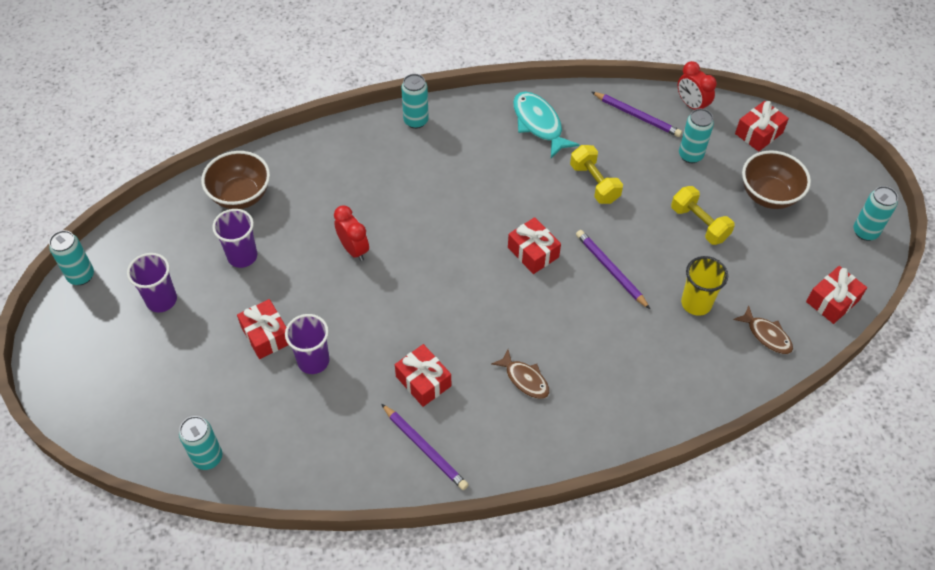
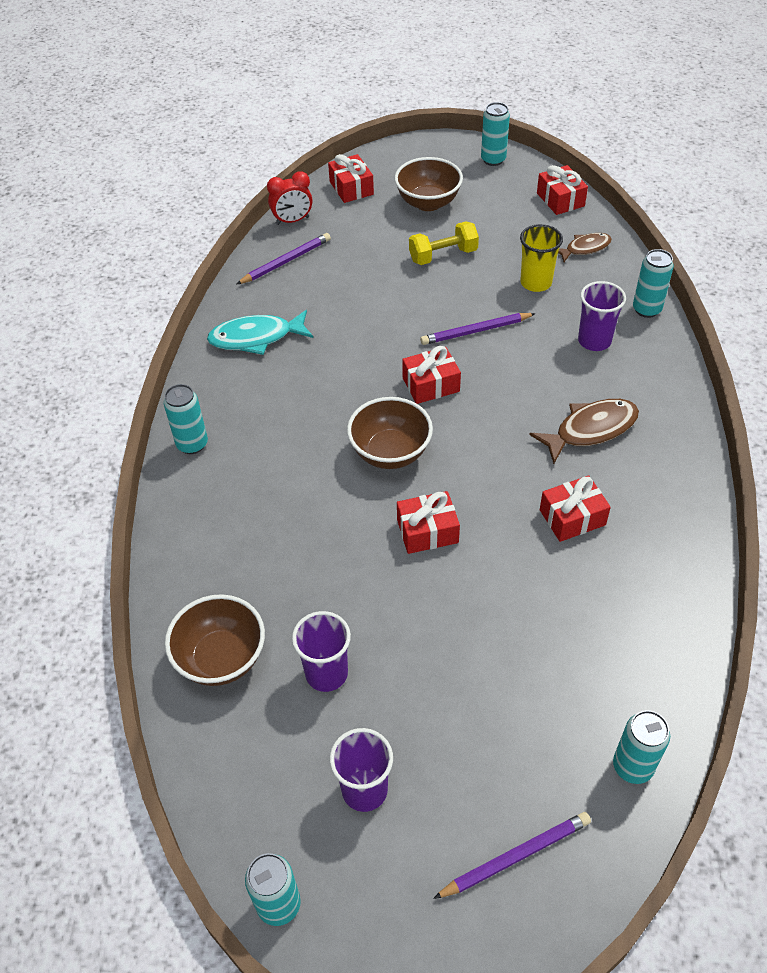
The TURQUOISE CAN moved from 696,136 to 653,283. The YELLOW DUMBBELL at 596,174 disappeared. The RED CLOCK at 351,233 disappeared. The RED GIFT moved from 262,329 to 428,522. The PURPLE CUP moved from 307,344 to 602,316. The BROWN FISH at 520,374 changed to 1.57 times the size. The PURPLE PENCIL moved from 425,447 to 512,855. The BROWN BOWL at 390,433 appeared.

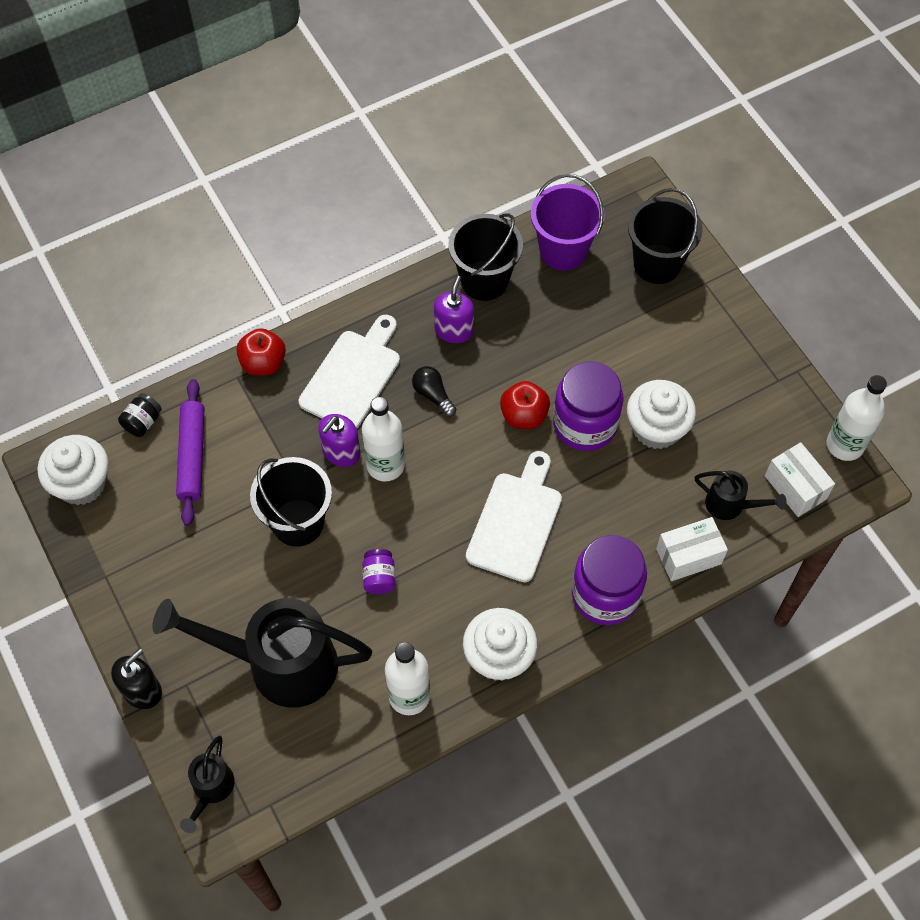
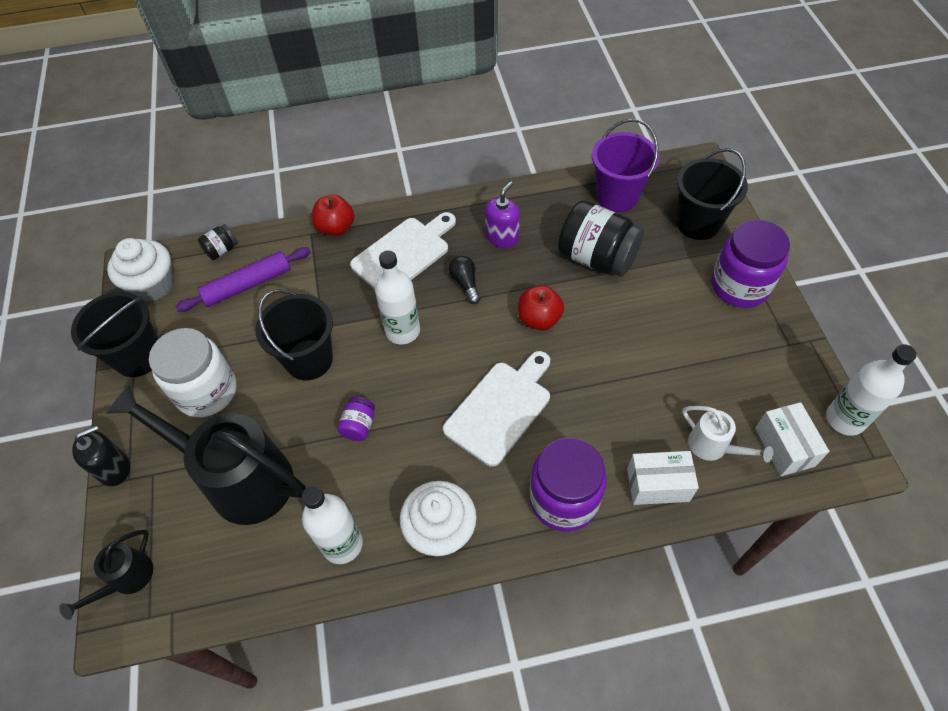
The BLACK BUCKET moved from 485,257 to 114,334. The PURPLE JAR moved from 588,406 to 750,264. The PURPLE ROLLING PIN at 190,452 turned 45 degrees clockwise. The WHITE CUPCAKE at 661,414 disappeared. The PURPLE SOAP DISPENSER at 339,440 disappeared. The BLACK WATERING CAN at 741,495 became the WHITE WATERING CAN at 728,434. The BLACK JAR at 601,238 appeared. The WHITE JAR at 193,372 appeared.

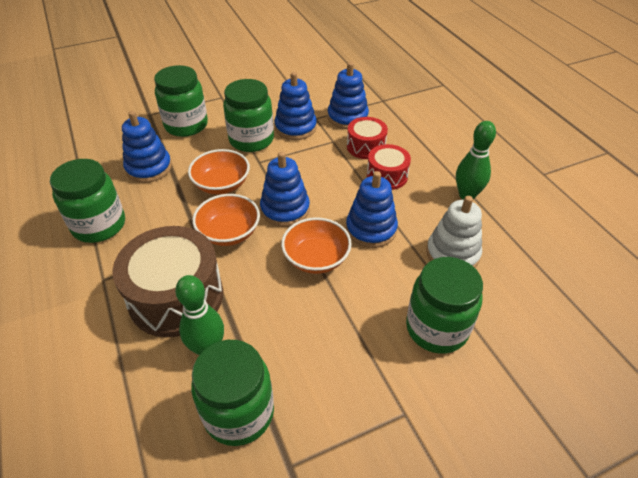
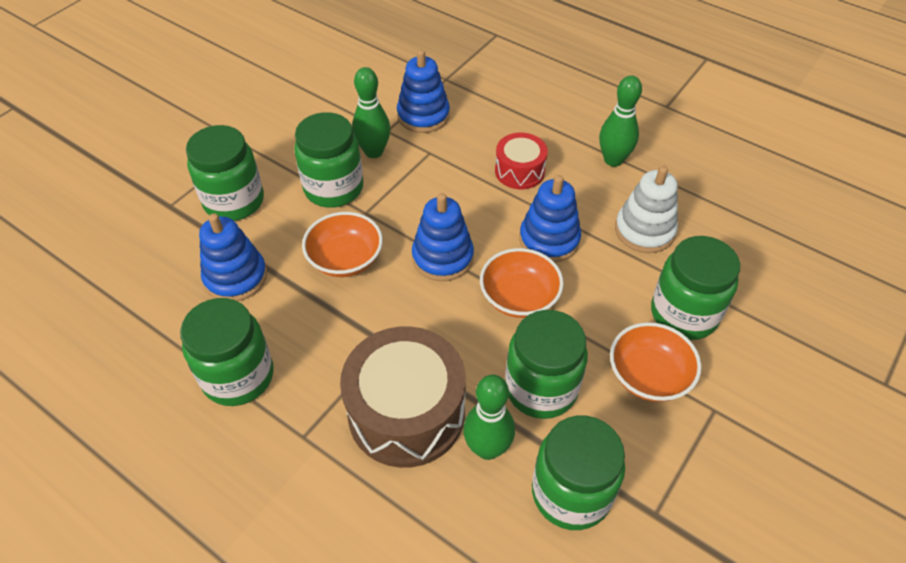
The BLUE STACKING TOY at 295,106 was replaced by the GREEN BOWLING PIN at 371,112. The RED DRUM at 367,138 disappeared. The ORANGE BOWL moved from 226,220 to 656,362. The GREEN JAR at 546,364 appeared.

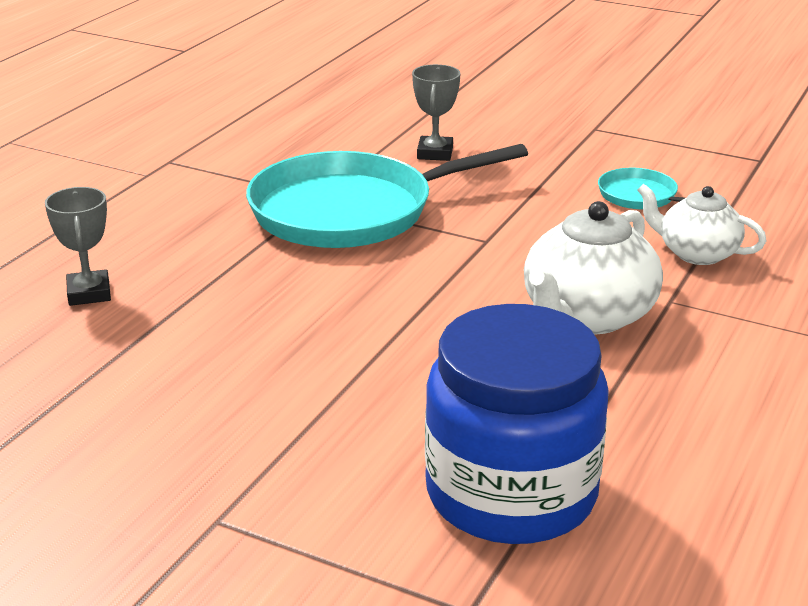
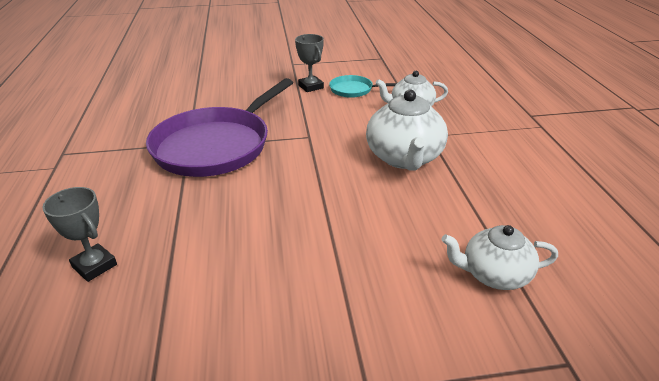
The GREY TROPHY moved from 436,112 to 309,63. The TURQUOISE PAN at 387,196 became the PURPLE PAN at 219,127. The BLUE JAR at 517,424 was replaced by the WHITE TEAPOT at 499,257.

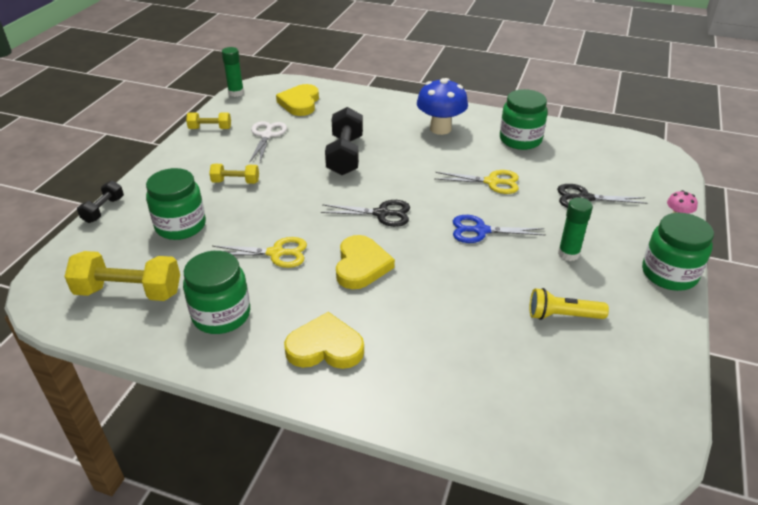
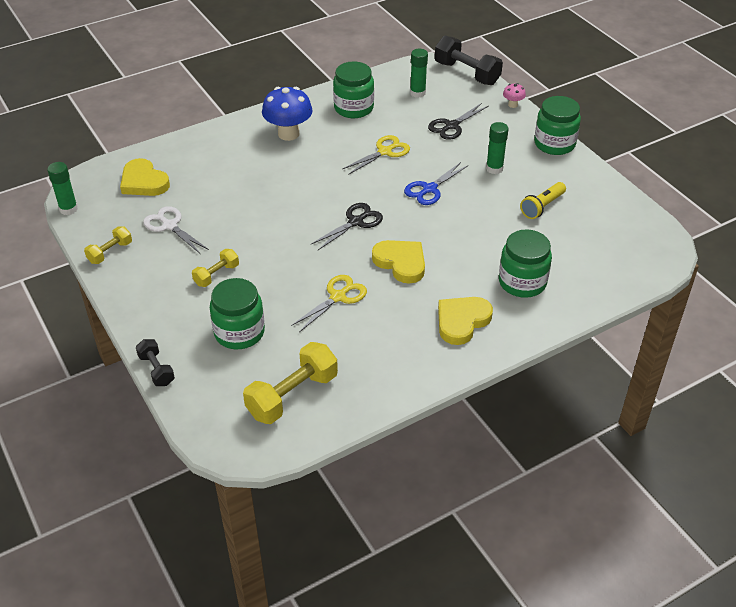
The BLACK DUMBBELL moved from 344,141 to 469,60. The GREEN JAR moved from 216,292 to 525,263. The GREEN GLUE STICK at 419,73 appeared.

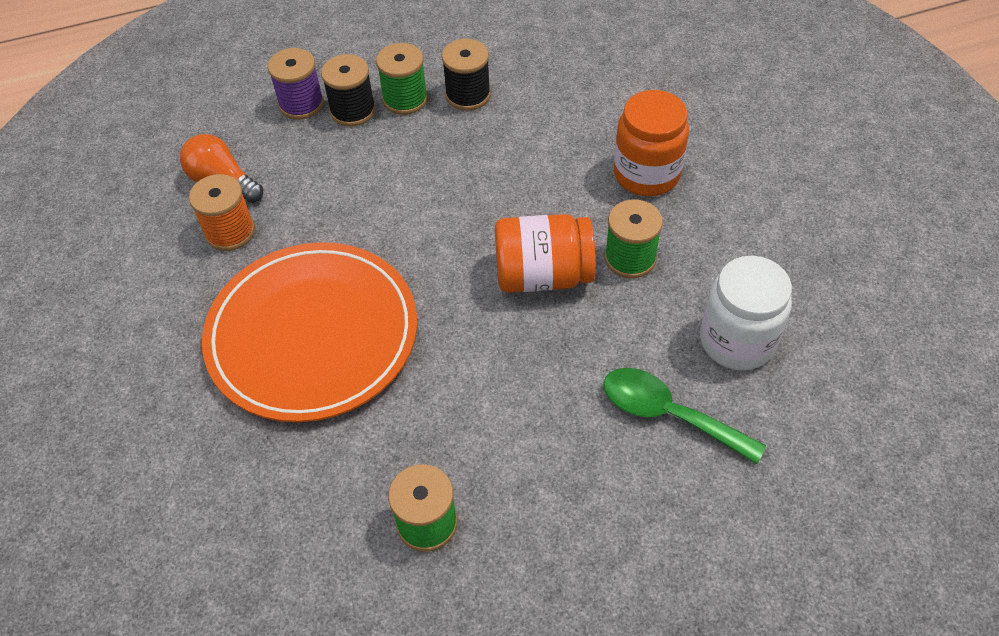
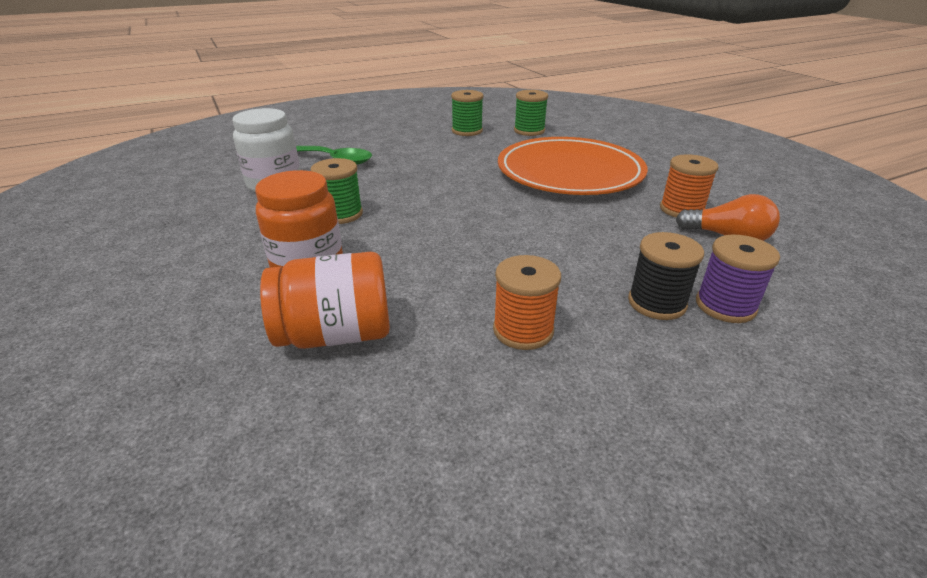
The BLACK SPOOL at 466,75 became the ORANGE SPOOL at 527,302. The GREEN SPOOL moved from 402,79 to 531,113. The ORANGE JAR moved from 545,253 to 325,300.

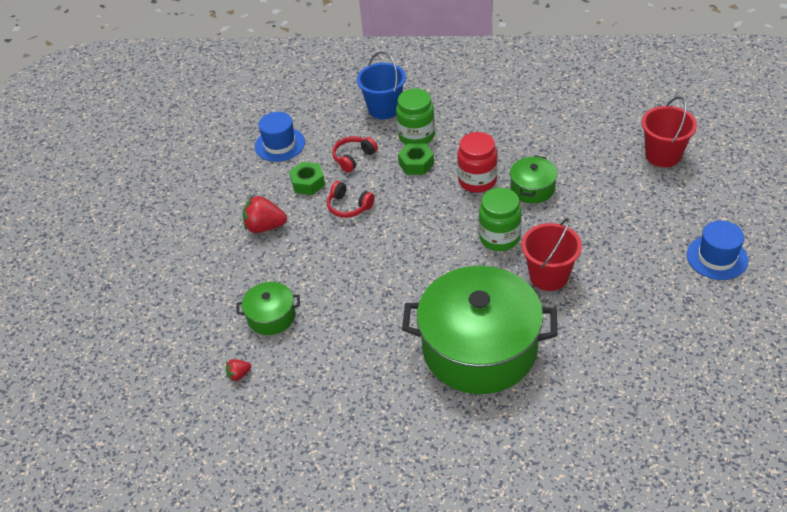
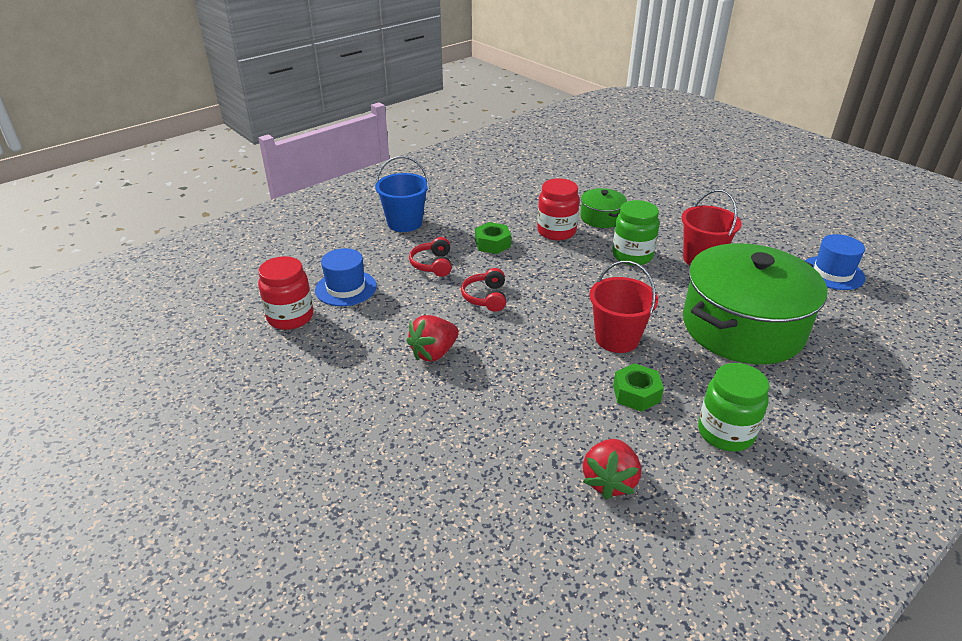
The GREEN JAR moved from 415,117 to 733,407. The RED BUCKET moved from 669,131 to 623,307. The GREEN NUT moved from 307,178 to 638,387. The RED HEADPHONES at 351,199 turned 105 degrees clockwise. The BLUE HAT moved from 717,250 to 835,262. The GREEN POT at 268,308 disappeared. The RED STRAWBERRY at 238,370 changed to 1.94 times the size. The RED JAR at 285,293 appeared.

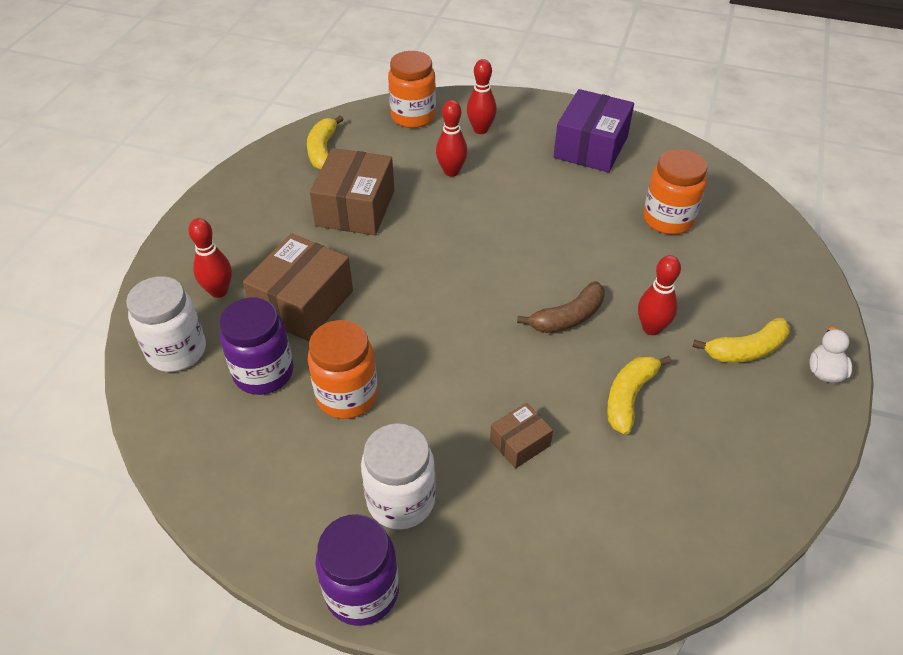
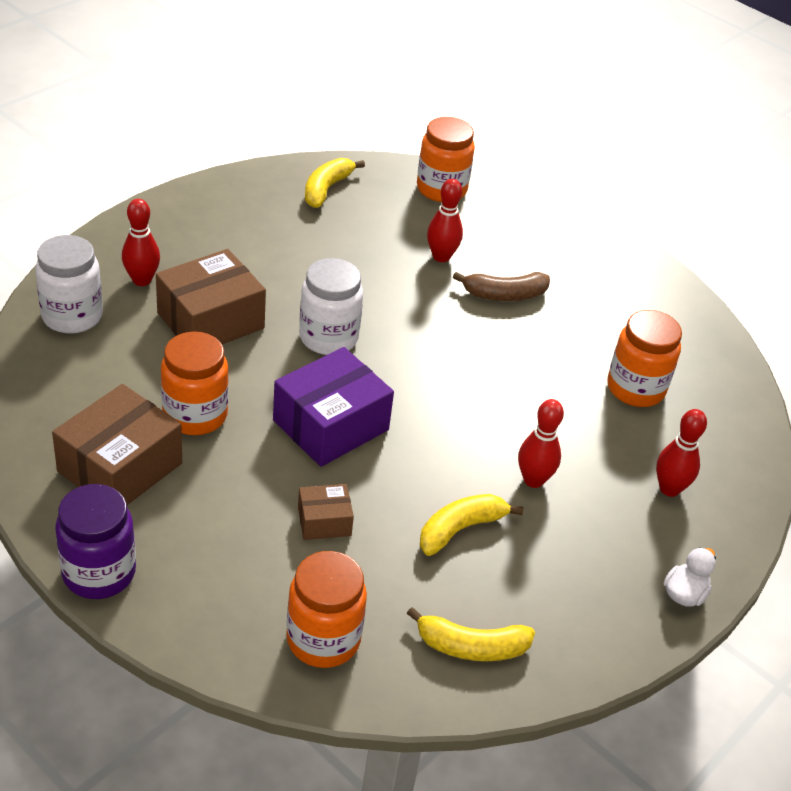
The RED BOWLING PIN moved from 482,96 to 681,453. The PURPLE BOX moved from 593,131 to 333,407. The BROWN BOX moved from 351,191 to 117,444. The BROWN BANANA moved from 561,307 to 501,286. The PURPLE JAR at 256,346 disappeared. The YELLOW BANANA moved from 741,340 to 471,634. The WHITE JAR moved from 398,476 to 331,306. The ORANGE JAR at 326,609 appeared.

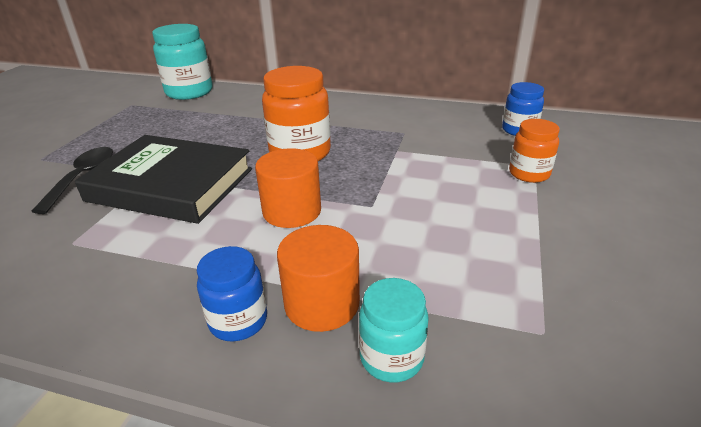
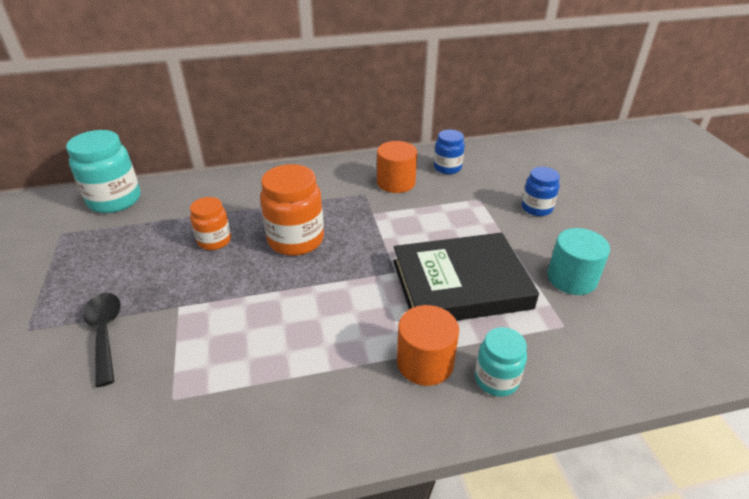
The ORANGE JAR moved from 534,151 to 210,223. The BLACK BOOK moved from 163,179 to 466,276. The ORANGE CYLINDER moved from 288,188 to 397,167. The BLUE JAR moved from 232,294 to 541,191. The TURQUOISE CYLINDER at 579,261 appeared.

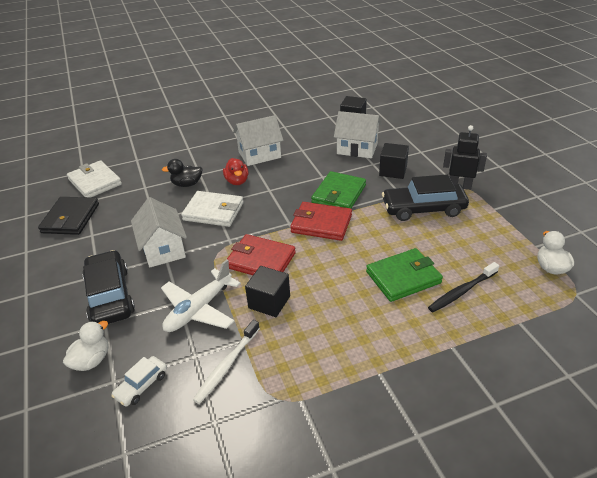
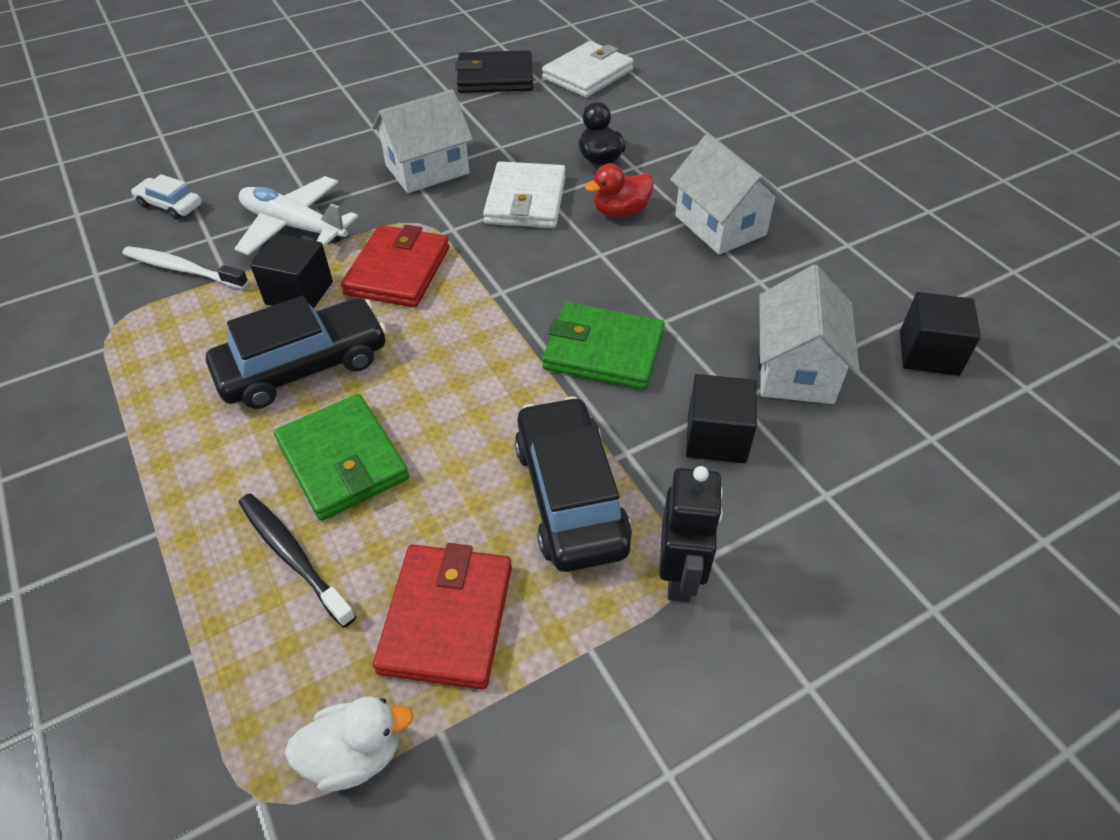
The RED WALLET moved from 321,221 to 442,616. The BLACK CAR moved from 108,287 to 296,352. The WHITE DUCK at 85,346 disappeared.

